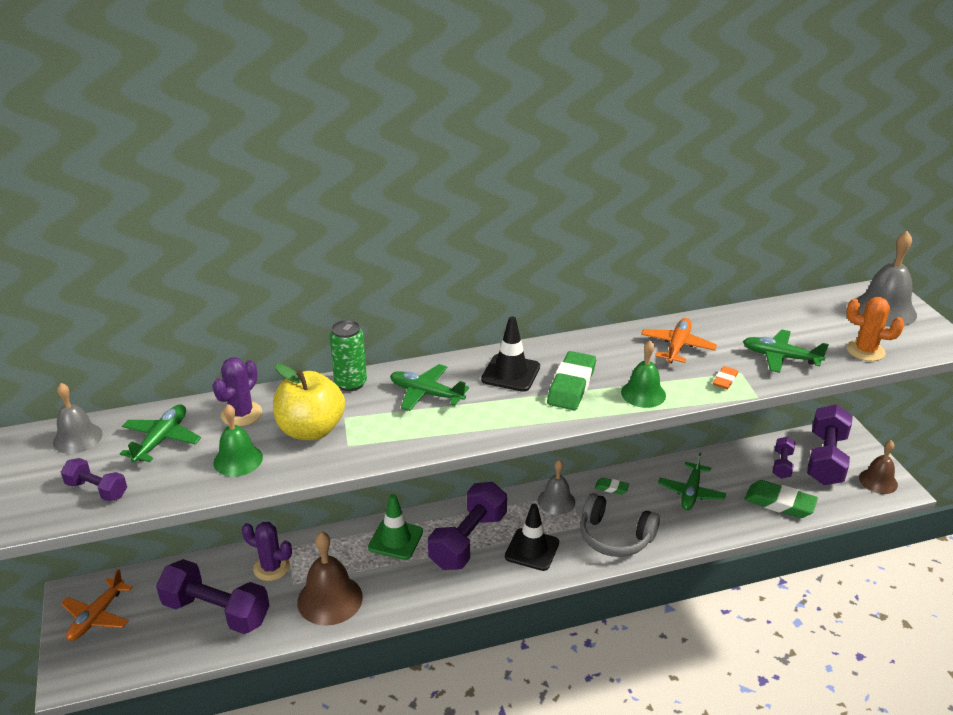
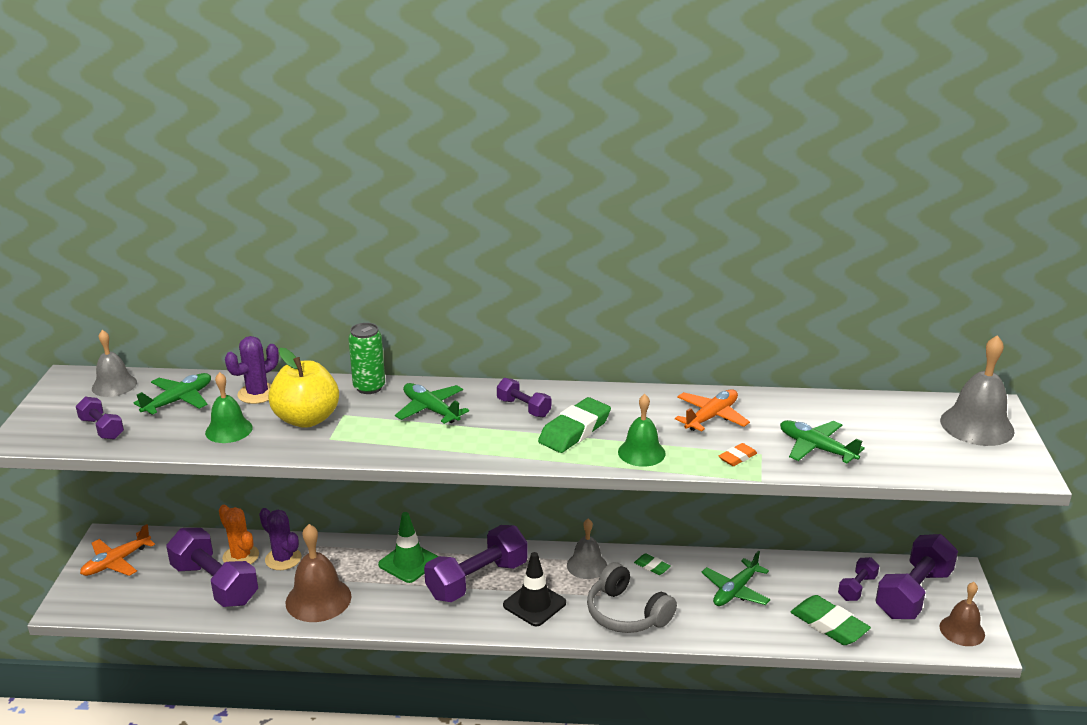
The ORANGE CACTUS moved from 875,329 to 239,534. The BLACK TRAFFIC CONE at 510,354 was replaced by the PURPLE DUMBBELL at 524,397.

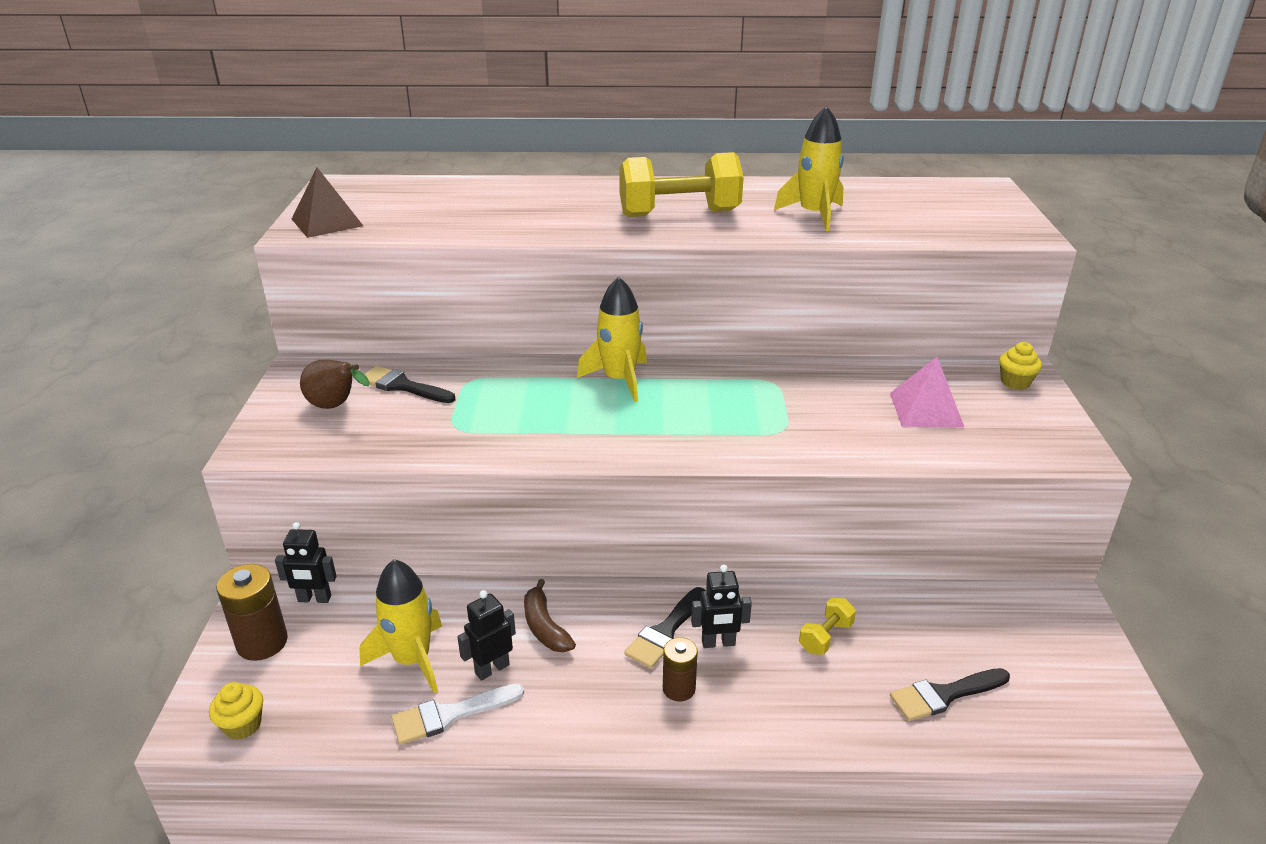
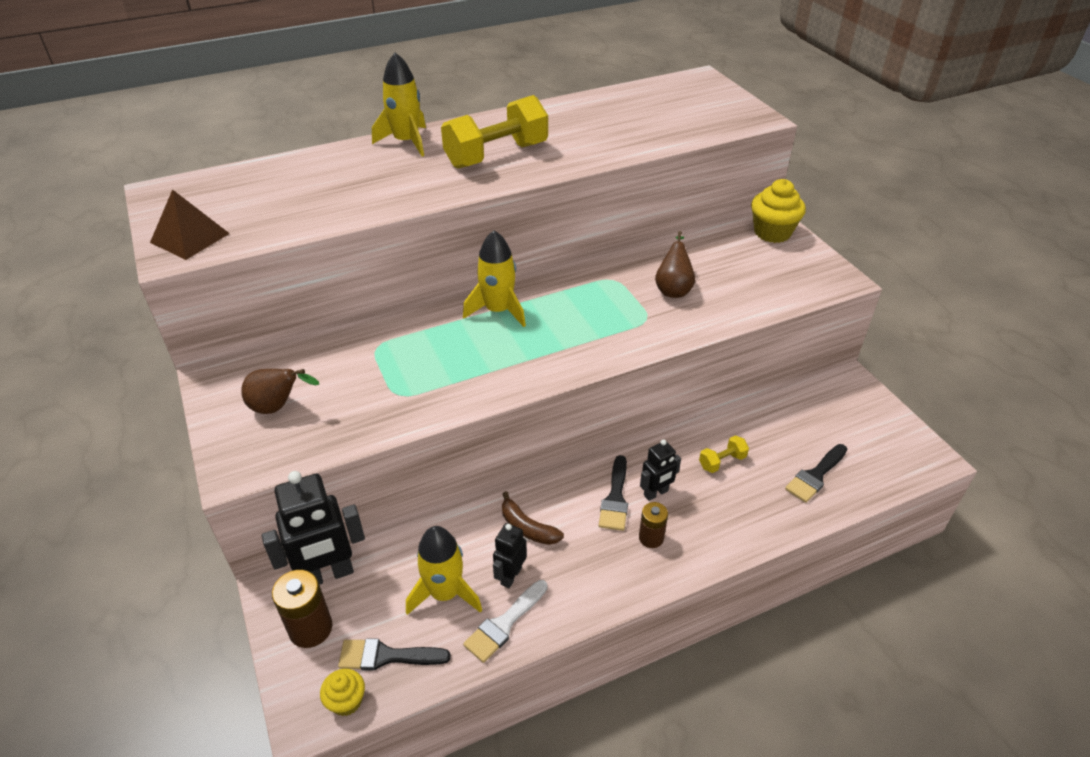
The YELLOW ROCKET moved from 809,168 to 399,104. The YELLOW CUPCAKE at 1020,366 changed to 1.74 times the size. The PINK PYRAMID at 927,392 disappeared. The BLACK BRUSH moved from 410,384 to 394,654. The BLACK ROBOT at 306,562 changed to 1.84 times the size. The YELLOW DUMBBELL at 827,626 turned 45 degrees clockwise. The BROWN PEAR at 675,264 appeared.

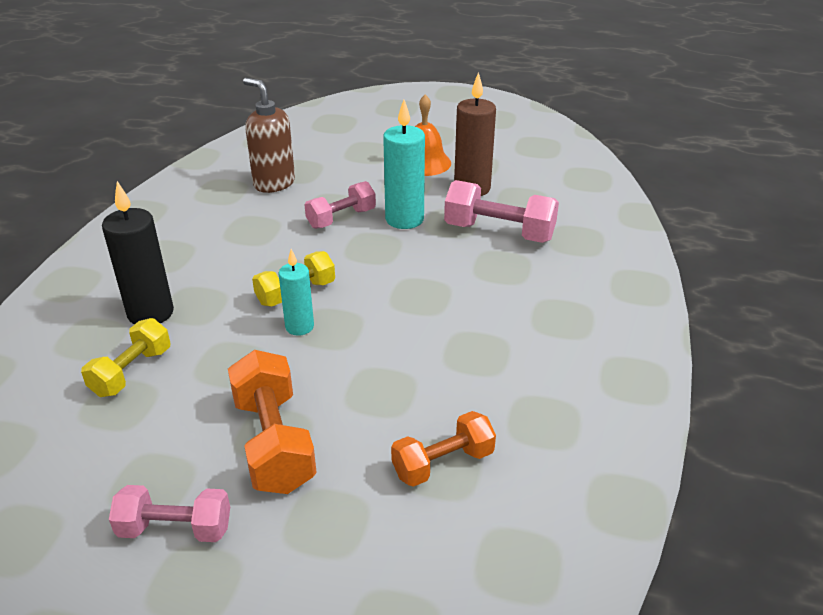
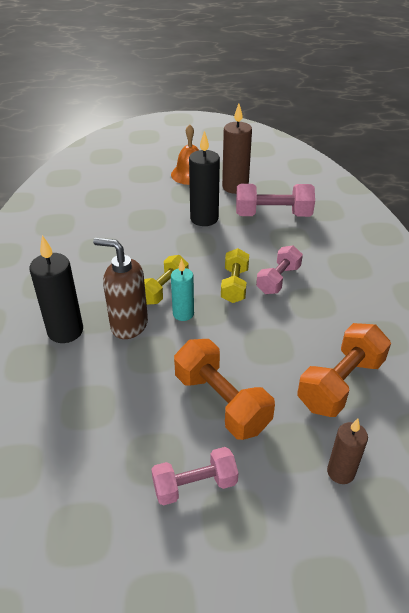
The BROWN SOAP DISPENSER moved from 269,135 to 120,288. The TURQUOISE CANDLE at 404,164 became the BLACK CANDLE at 204,178. The PINK DUMBBELL moved from 340,205 to 279,270. The YELLOW DUMBBELL moved from 125,357 to 235,275. The ORANGE DUMBBELL at 443,449 changed to 1.51 times the size. The BROWN CANDLE at 347,451 appeared.

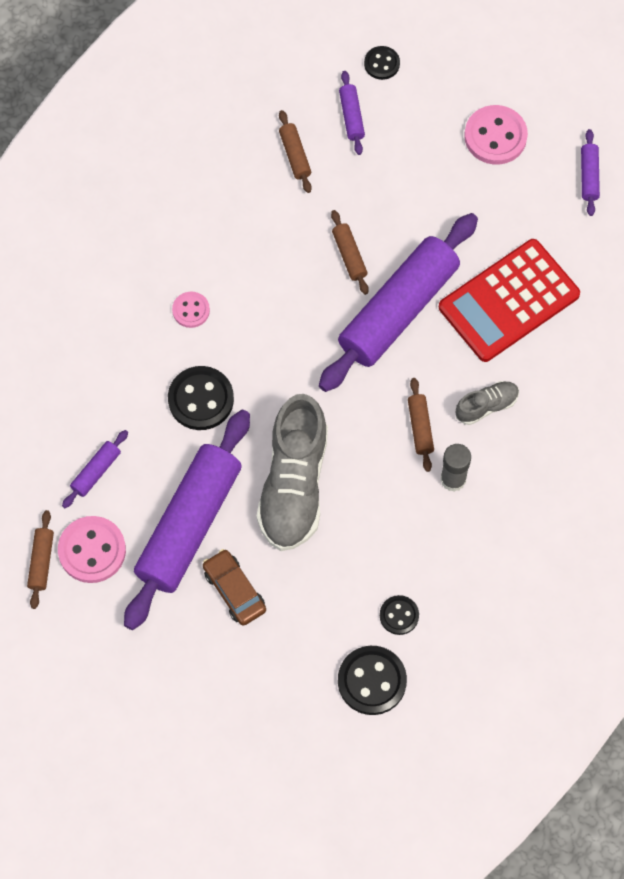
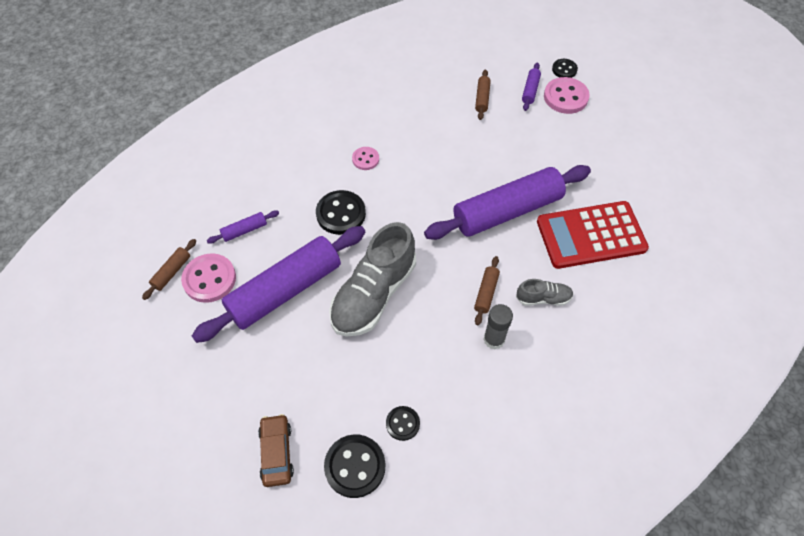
The PINK BUTTON moved from 496,135 to 567,95. The PURPLE ROLLING PIN at 590,172 disappeared. The BROWN ROLLING PIN at 350,252 disappeared. The BROWN CAR moved from 234,587 to 276,450.

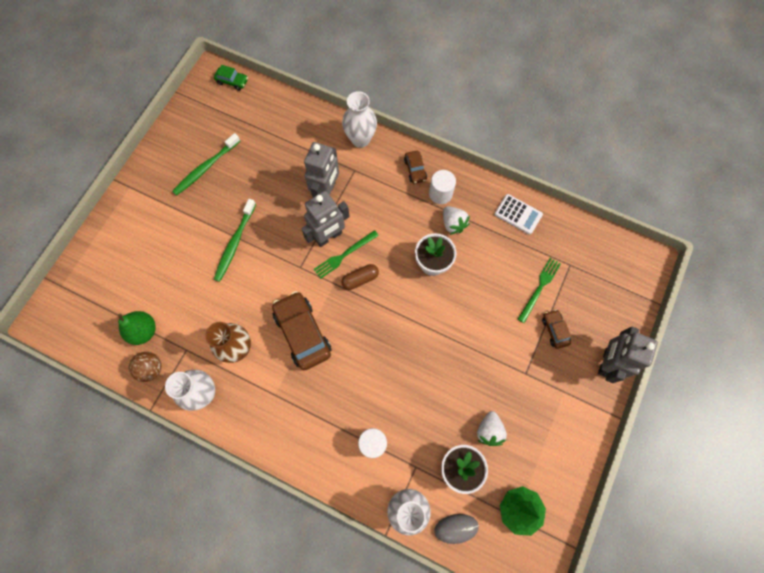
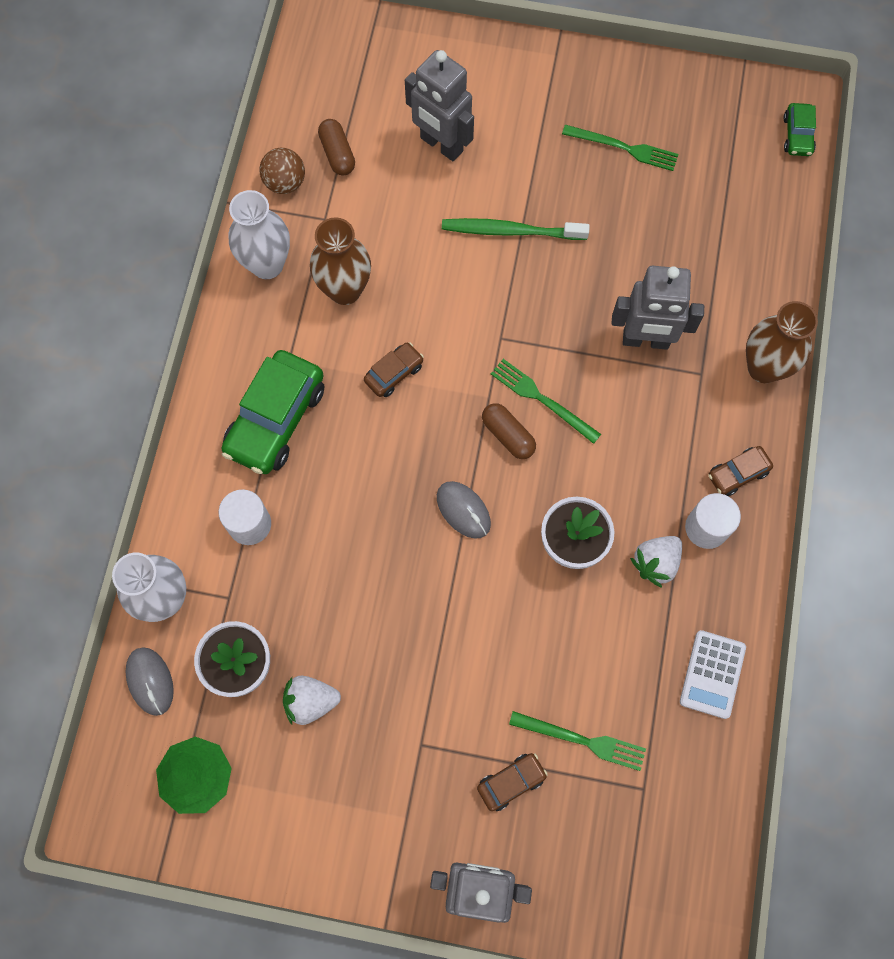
The WHITE VASE at 359,119 became the BROWN VASE at 782,342. The GREEN TOOTHBRUSH at 206,164 was replaced by the GREEN FORK at 620,148. The GREY ROBOT moved from 325,219 to 439,105. The BROWN CAR at 302,330 changed to 0.50 times the size. The GREEN PEAR at 137,328 was replaced by the BROWN CAPSULE at 336,147. The GREEN CAR at 272,412 appeared. The GREY MOUSE at 464,510 appeared.

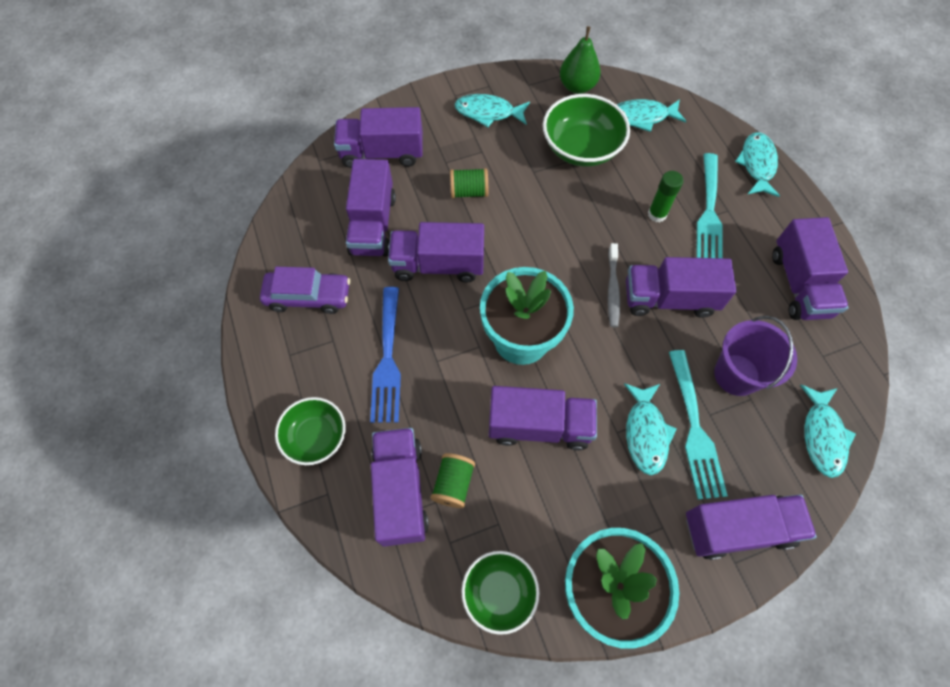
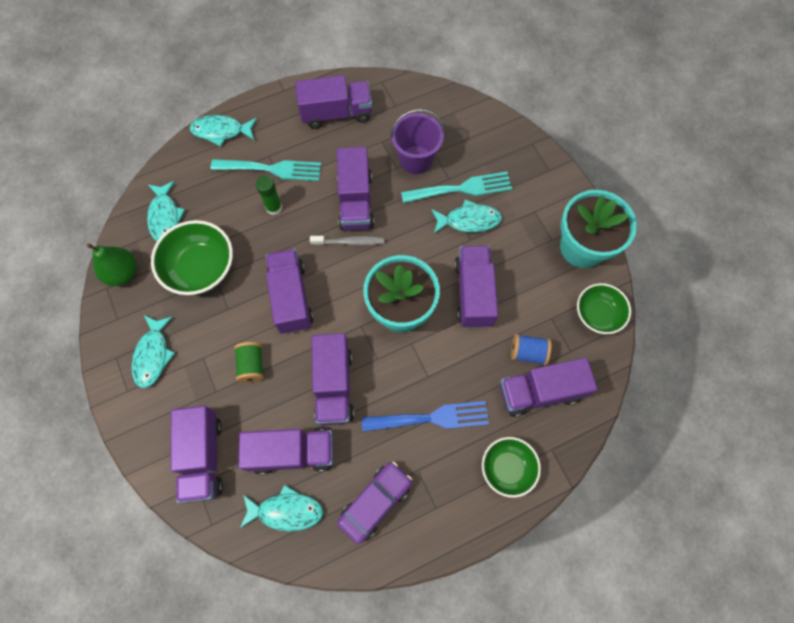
The PURPLE CAR at 305,290 turned 45 degrees clockwise. The TURQUOISE FISH moved from 828,431 to 281,508. The GREEN SPOOL at 453,480 became the BLUE SPOOL at 531,349. The PURPLE TRUCK moved from 751,527 to 290,291.

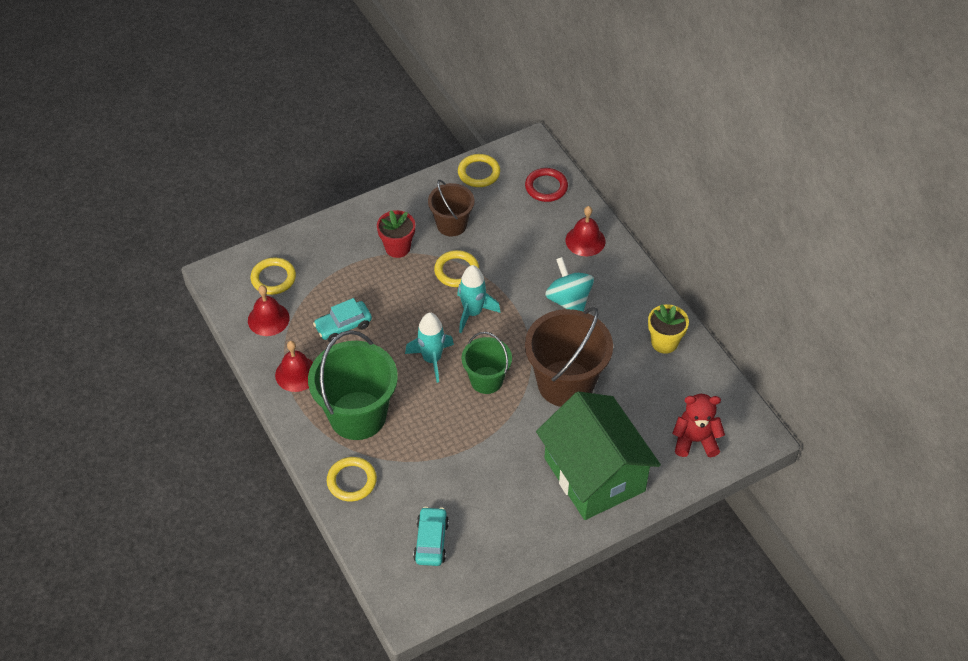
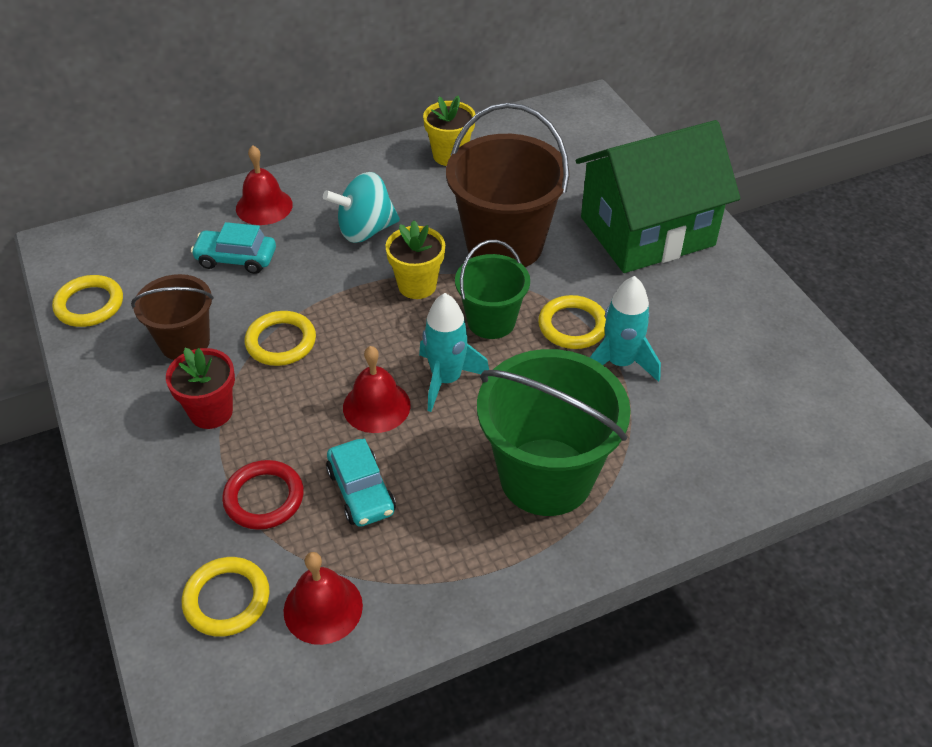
The RED RING moved from 546,185 to 263,495. The TURQUOISE ROCKET moved from 479,299 to 625,329. The RED BELL moved from 294,366 to 377,389. The RED TEDDY BEAR at 698,425 disappeared. The YELLOW RING moved from 352,479 to 572,322. The TURQUOISE CAR moved from 431,536 to 233,248. The YELLOW FLOWER POT at 415,259 appeared.

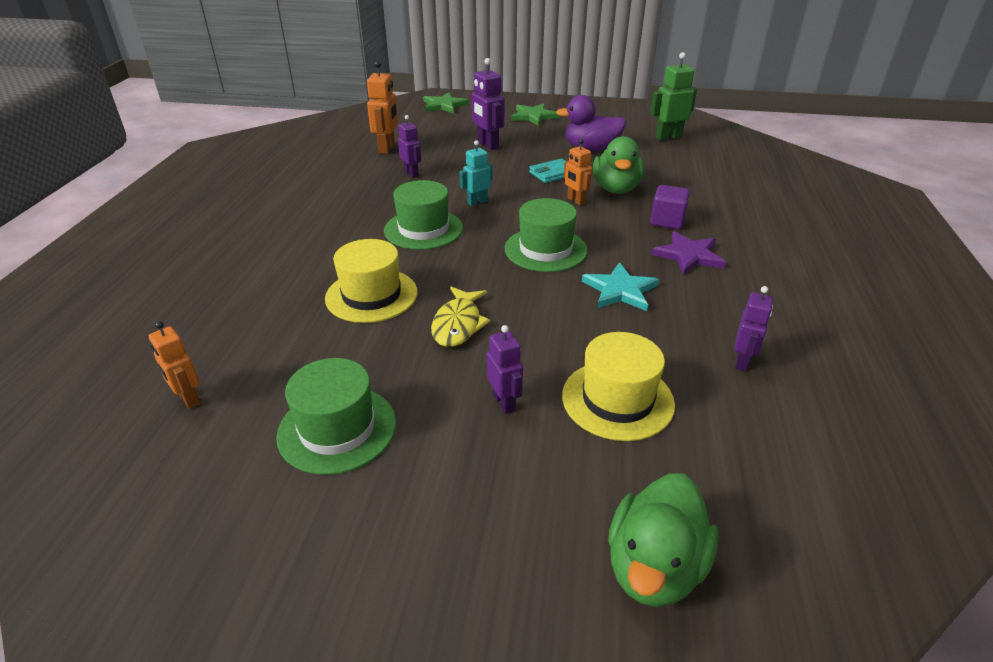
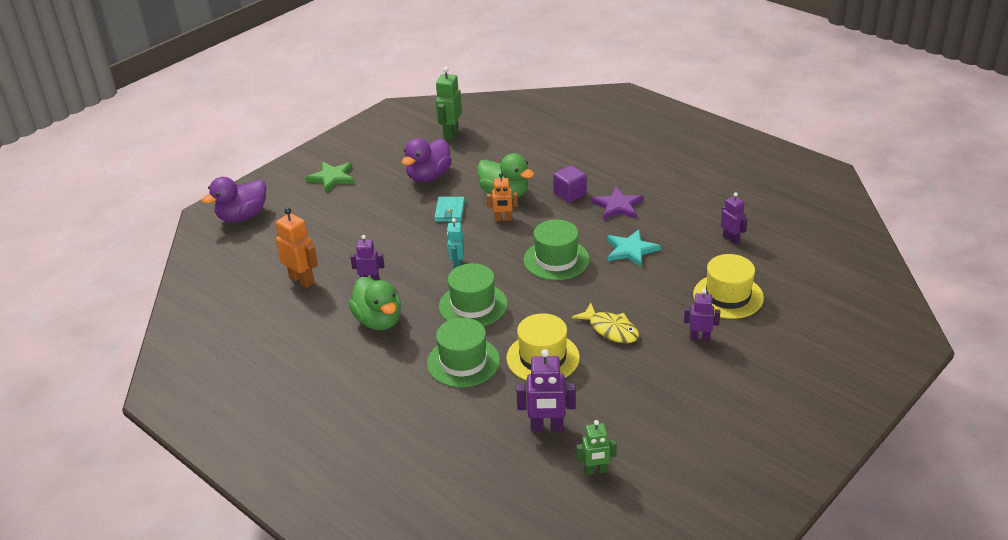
The PURPLE ROBOT moved from 487,104 to 546,390. The GREEN STAR at 446,103 was replaced by the PURPLE DUCK at 234,199. The ORANGE ROBOT at 174,365 became the GREEN ROBOT at 597,447. The GREEN HAT moved from 336,416 to 463,352. The GREEN DUCK moved from 663,540 to 375,303.

